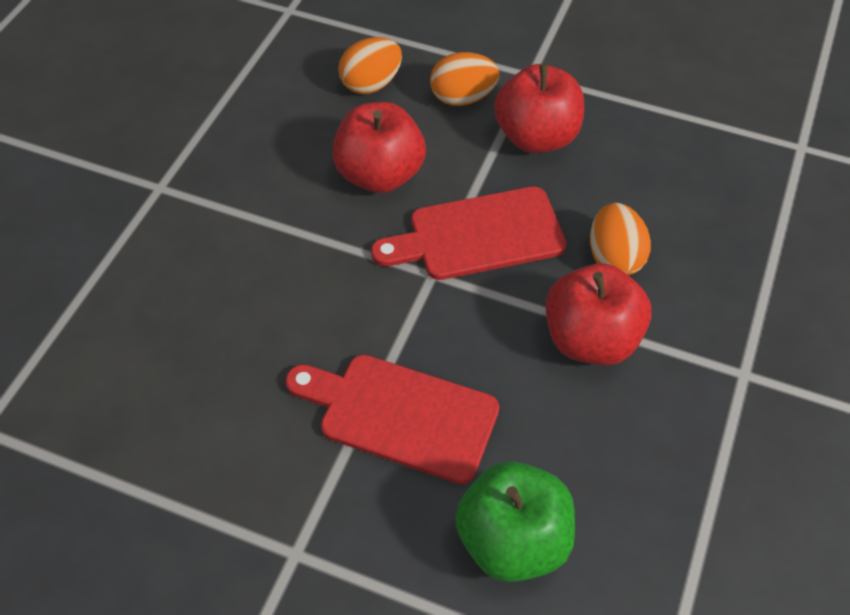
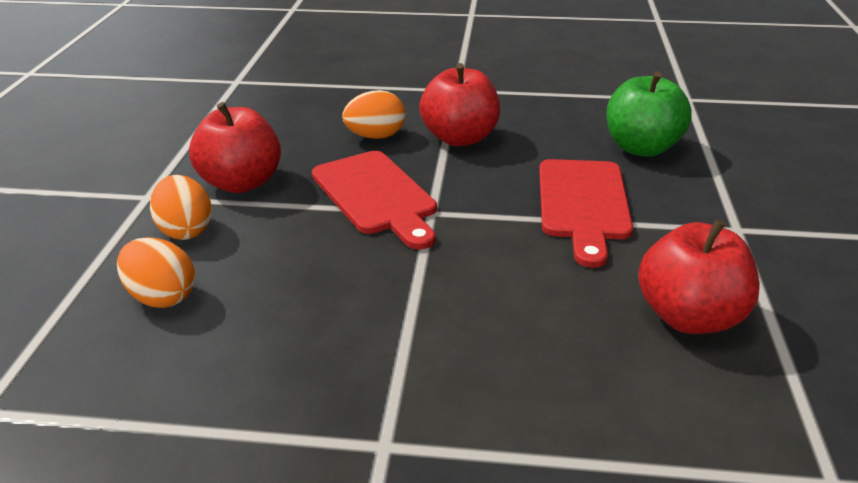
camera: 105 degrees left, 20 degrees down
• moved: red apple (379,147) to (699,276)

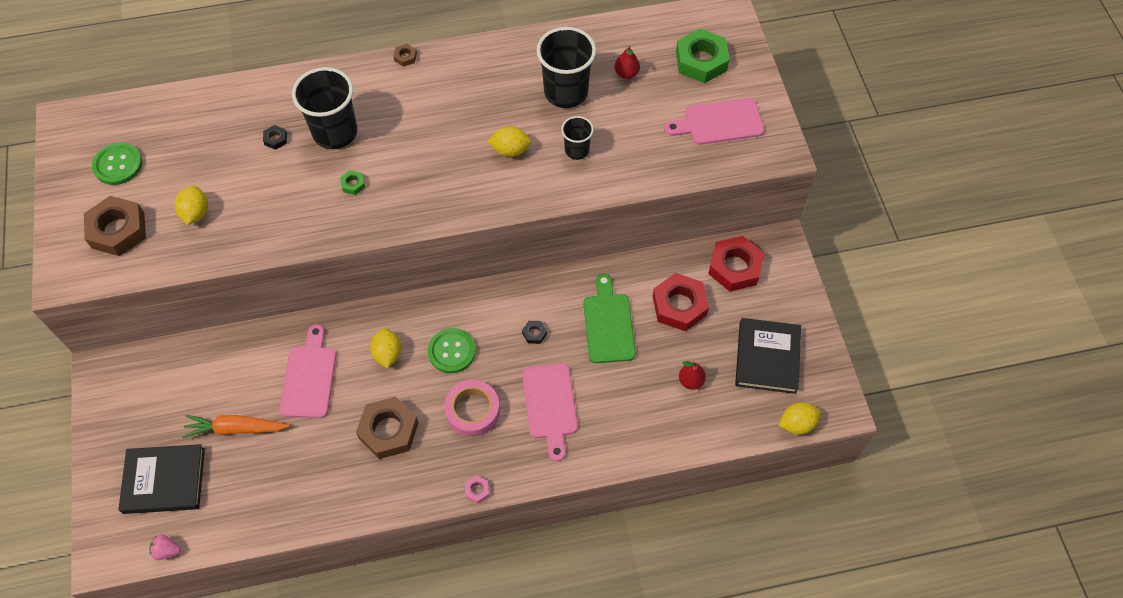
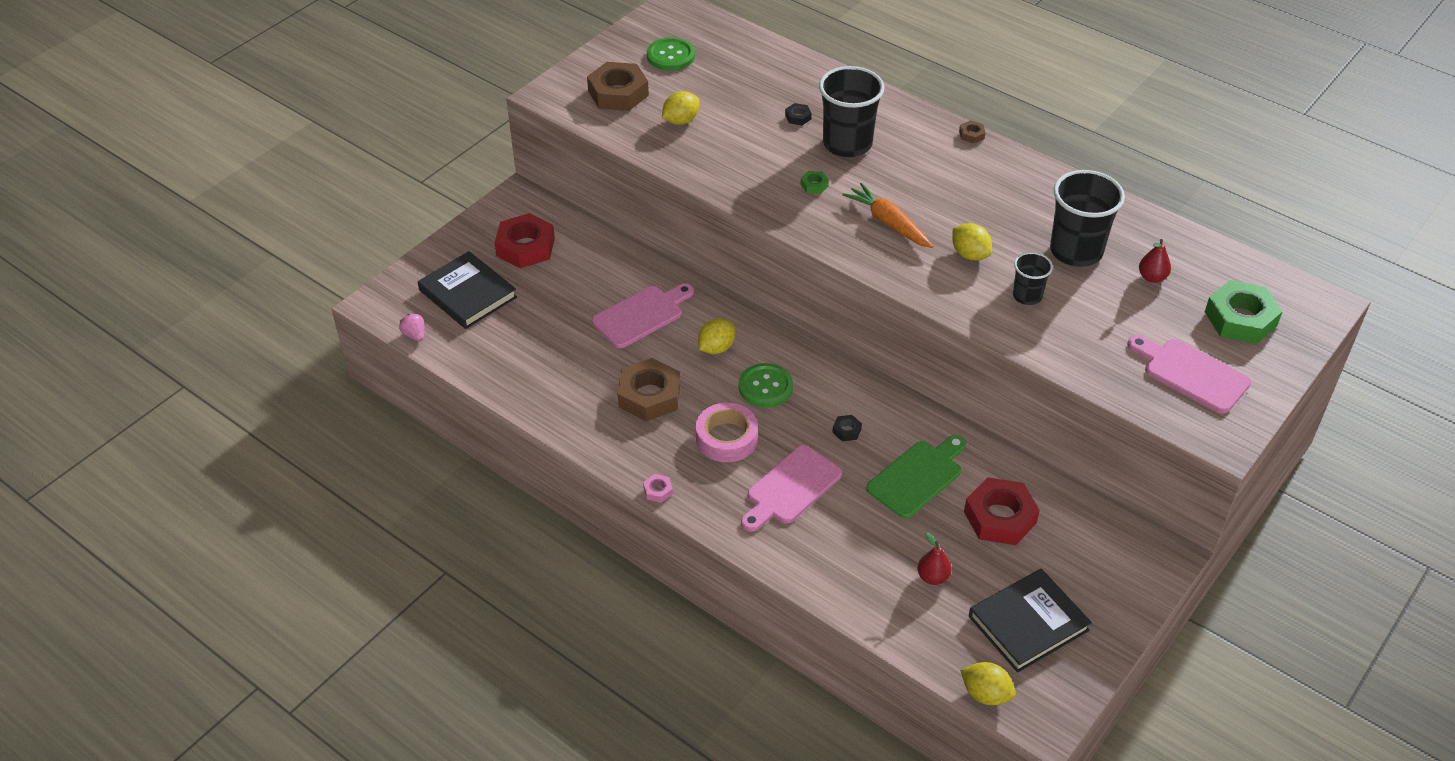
camera: 50 degrees right, 15 degrees down
• moved: orange carrot (236,426) to (887,215)
• moved: red nut (736,264) to (524,240)

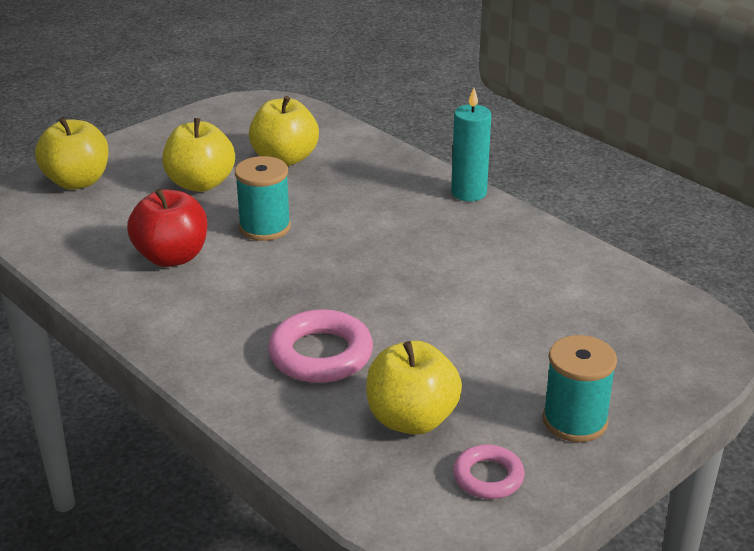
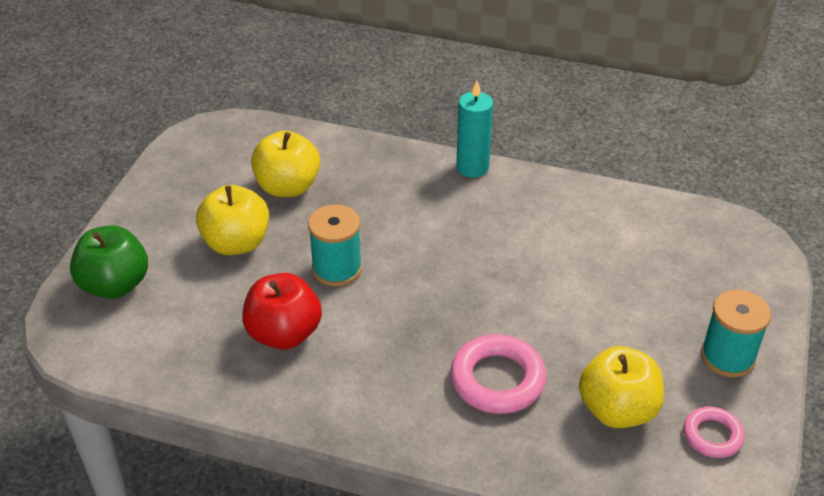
camera: 30 degrees left, 10 degrees up
• recoloured: yellow apple (72,153) to green apple (109,262)

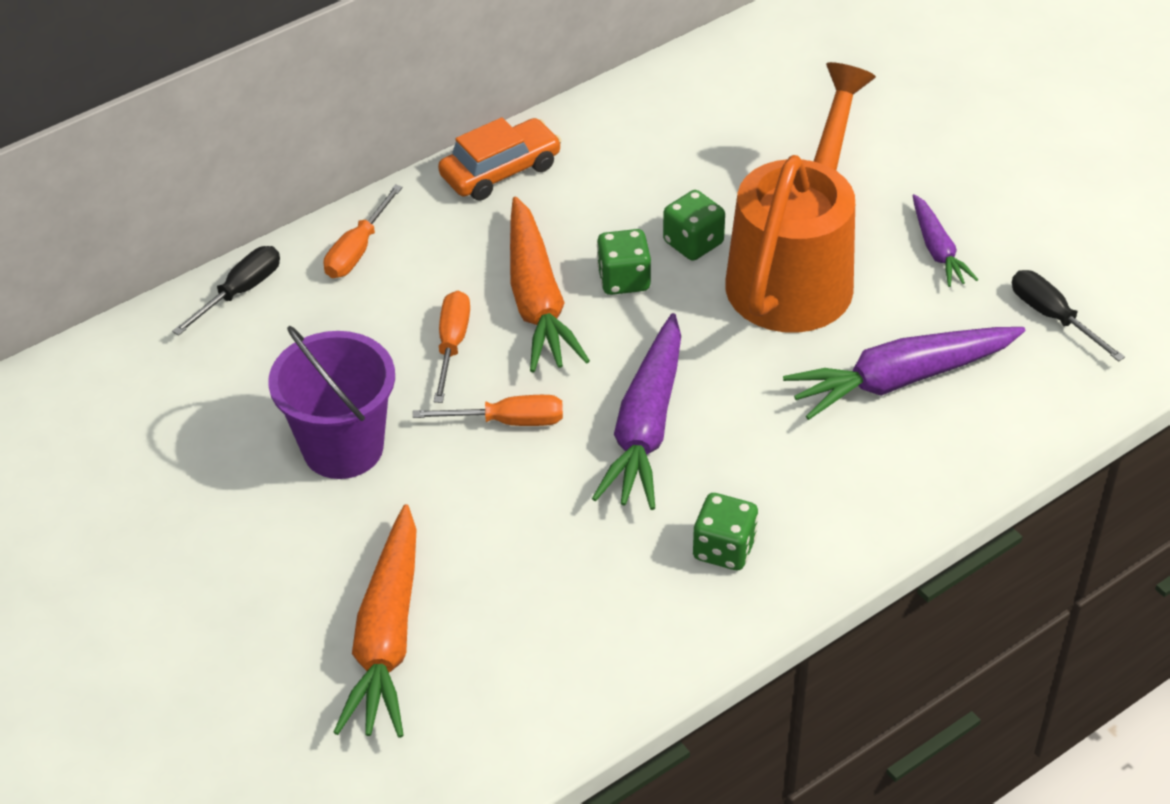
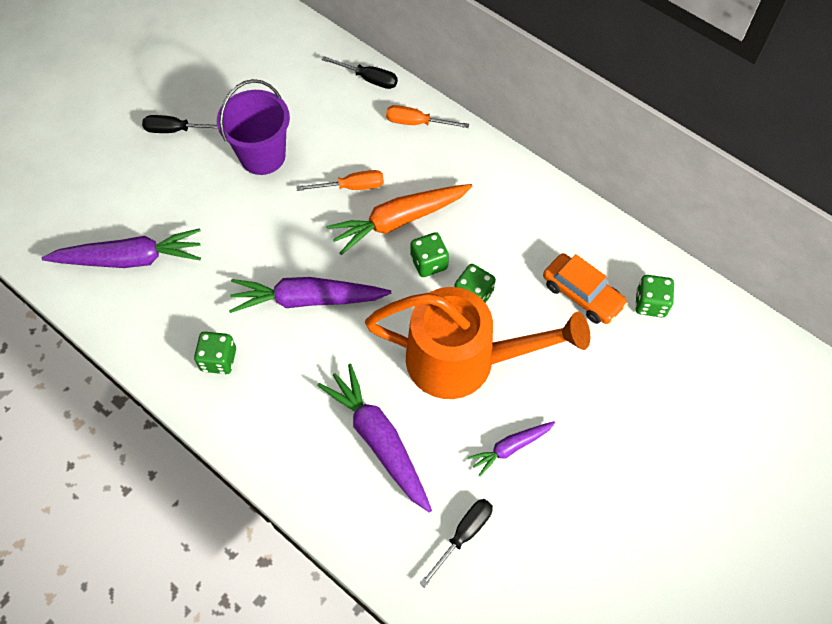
camera: 75 degrees right, 15 degrees up
• removed: orange carrot (375,621)
• removed: orange screwdriver (488,410)
• moved: orange car (500,159) to (585,288)
• added: purple carrot (121,248)
• added: black screwdriver (180,124)
• added: green dice (654,296)

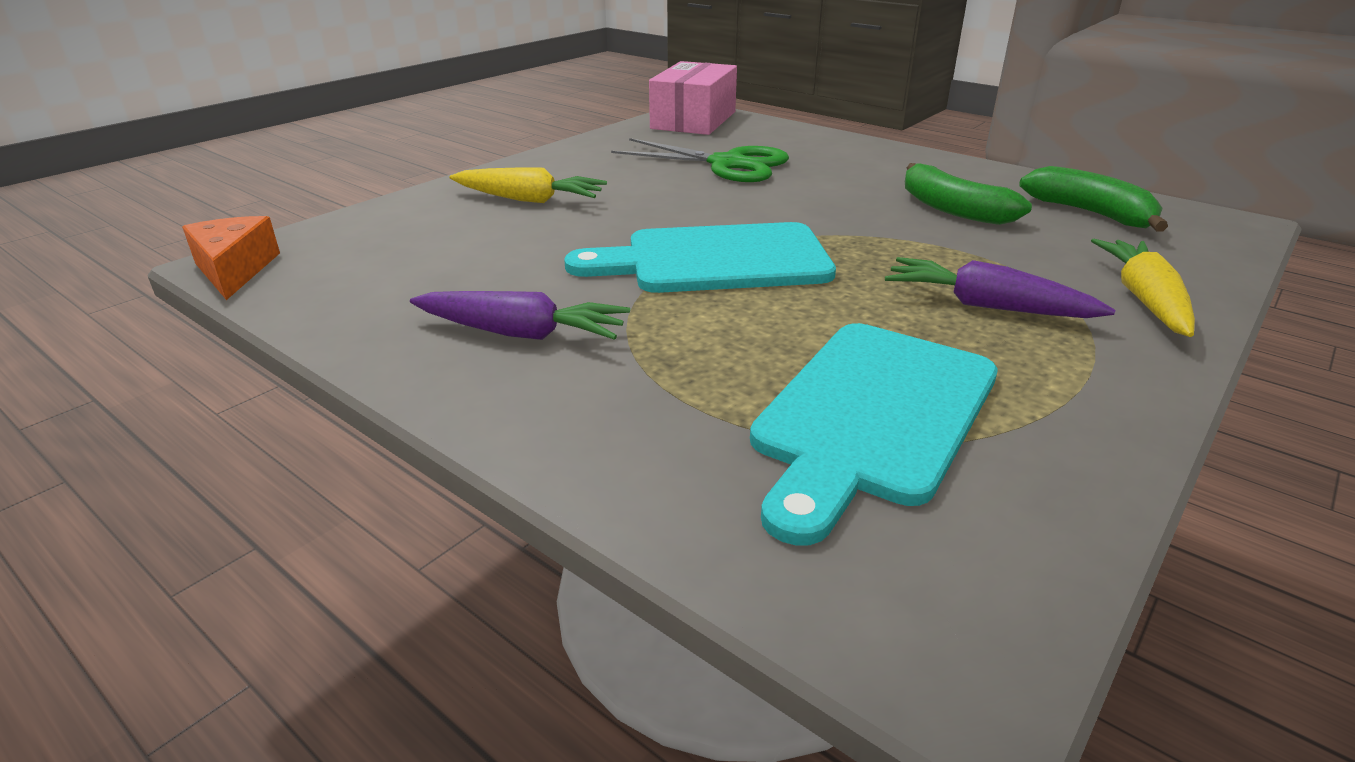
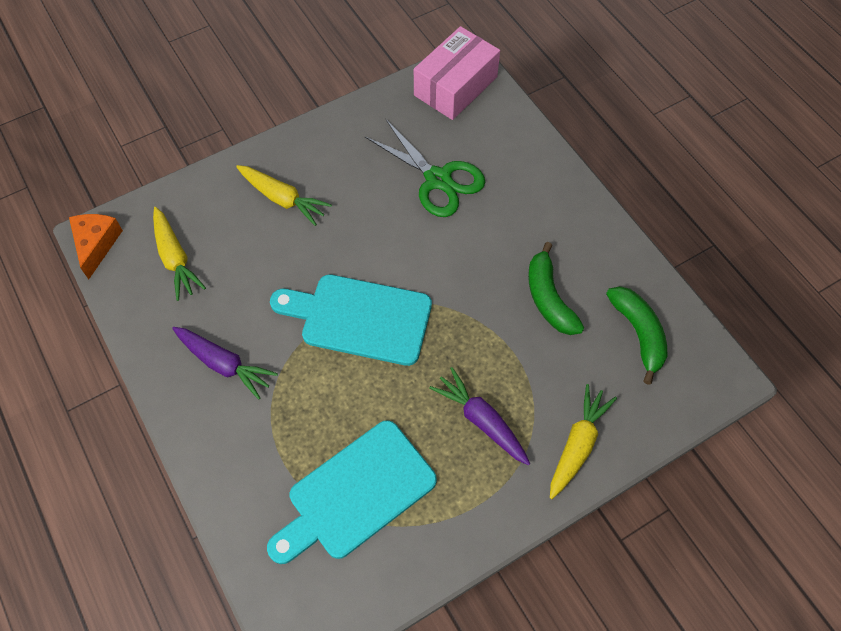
camera: 20 degrees right, 30 degrees up
• added: yellow carrot (179,254)

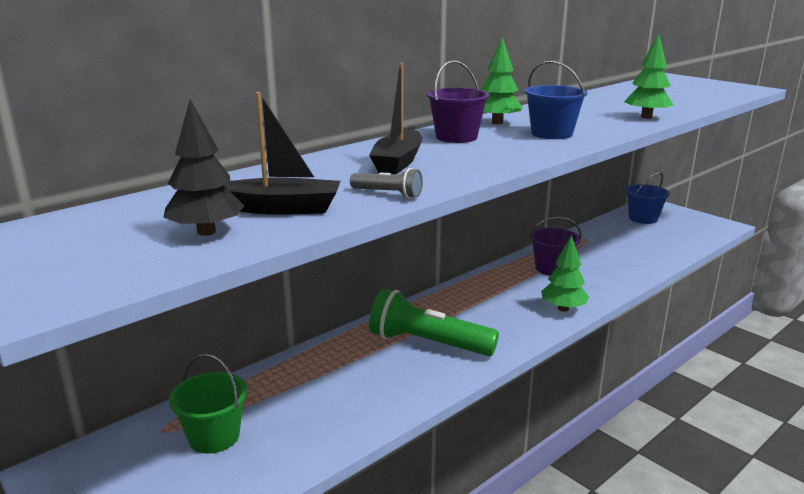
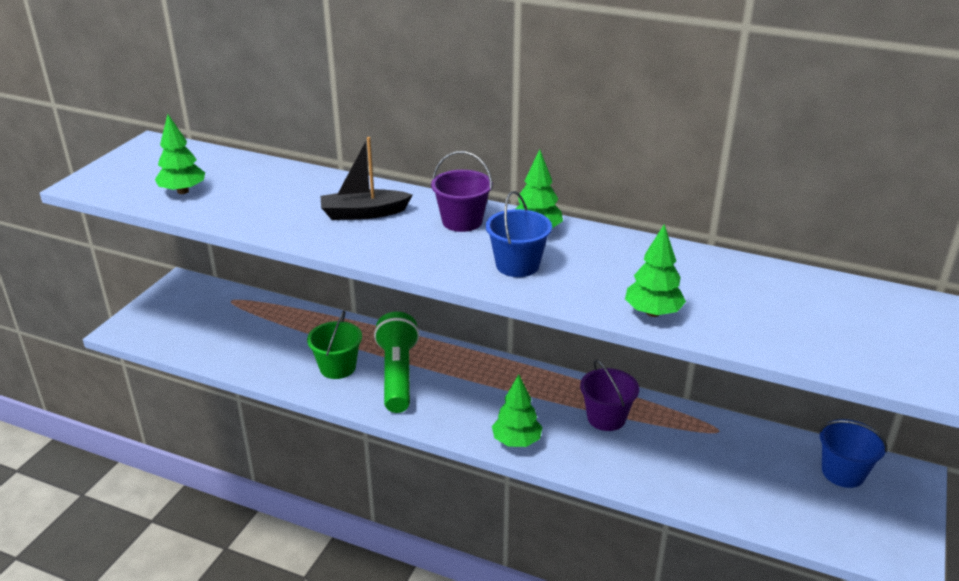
camera: 65 degrees right, 10 degrees up
• recoloured: black tree (203,167) to green tree (180,154)
• moved: green bucket (208,404) to (334,345)
• removed: black boat (282,153)
• removed: grey flashlight (386,183)

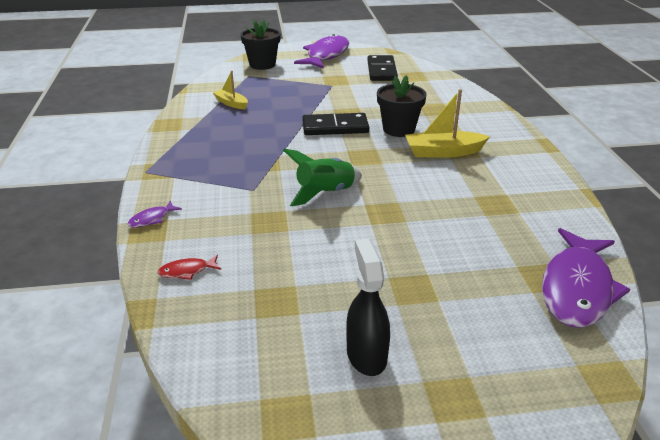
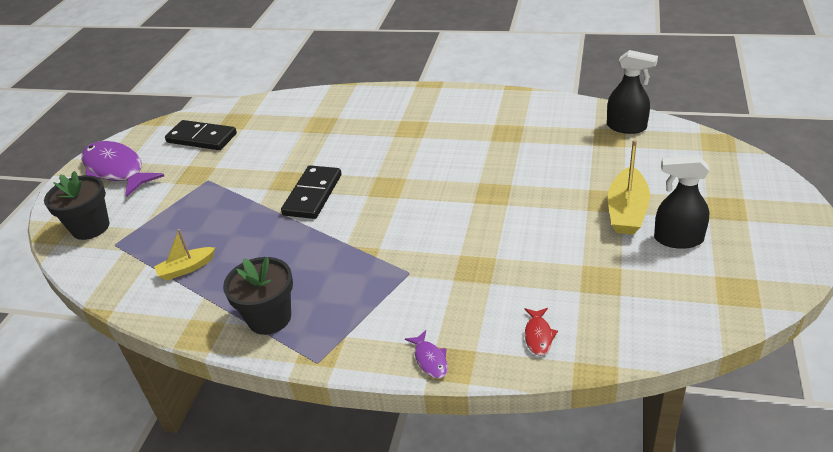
camera: 65 degrees left, 5 degrees up
• removed: green rocket (322,177)
• moved: black flower pot (402,106) to (258,296)
• moved: yellow boat (447,123) to (629,187)
• replaced: purple fish (586,278) to black spray bottle (632,92)

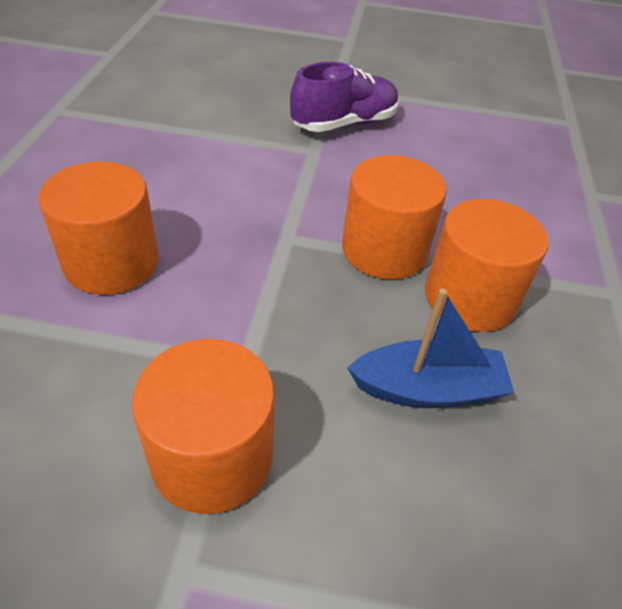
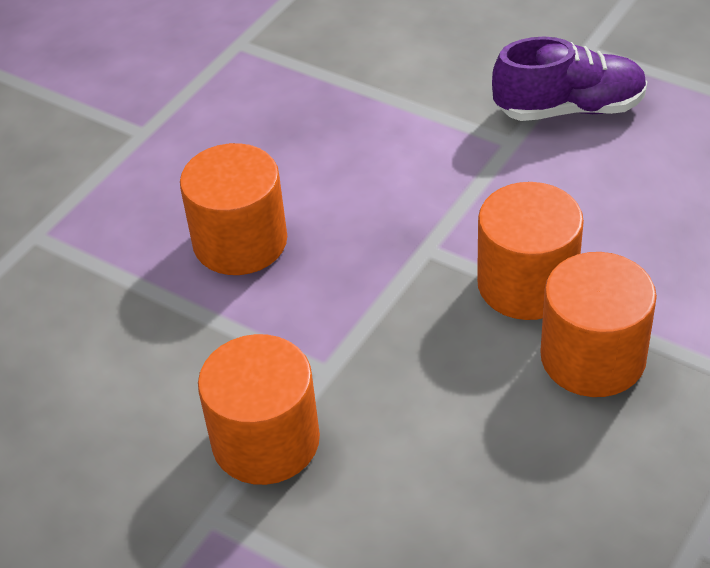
camera: 30 degrees right, 0 degrees up
• removed: blue boat (431,348)

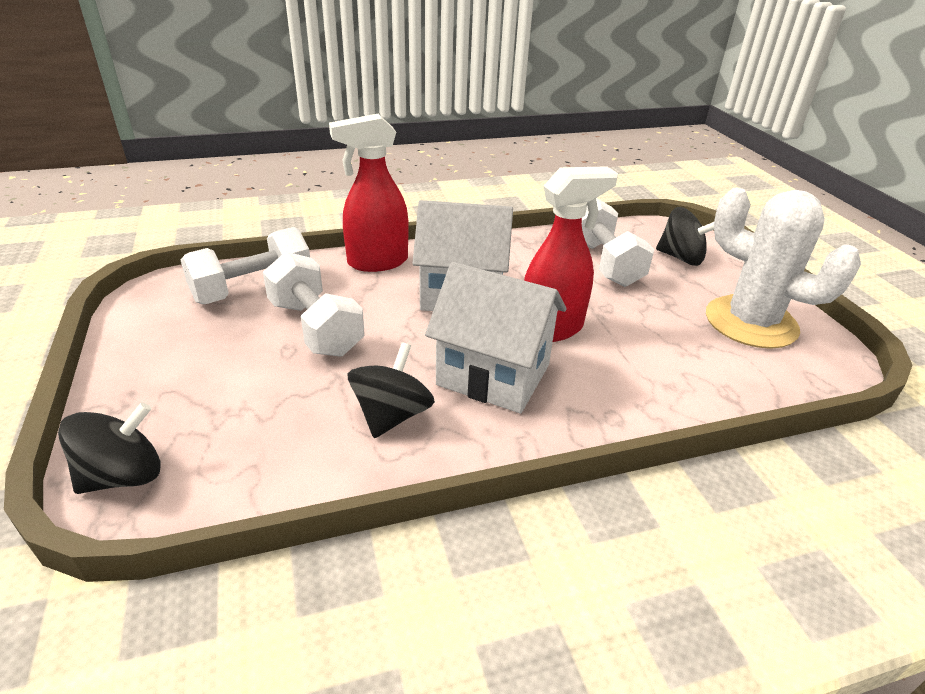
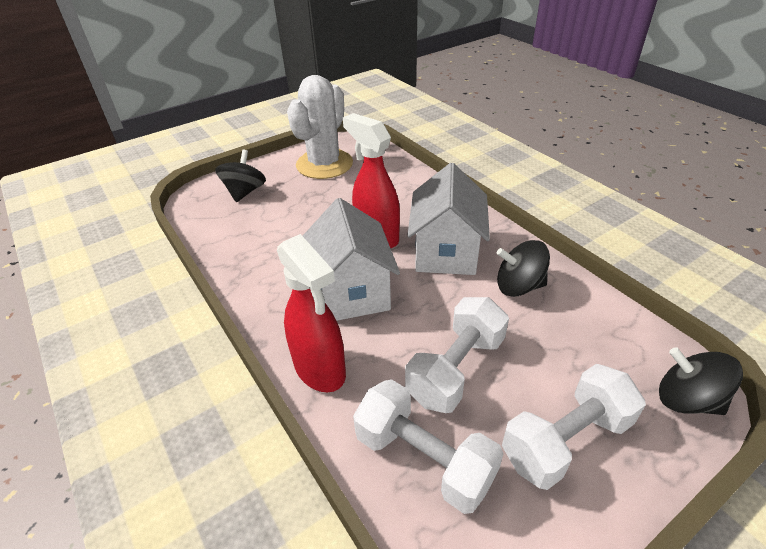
camera: 105 degrees left, 5 degrees up
• moved: white dumbbell (618,242) to (574,427)

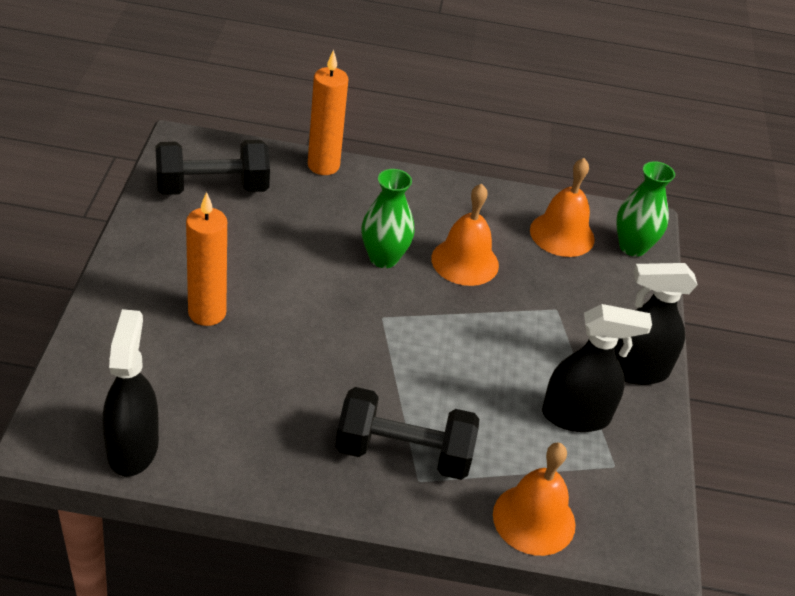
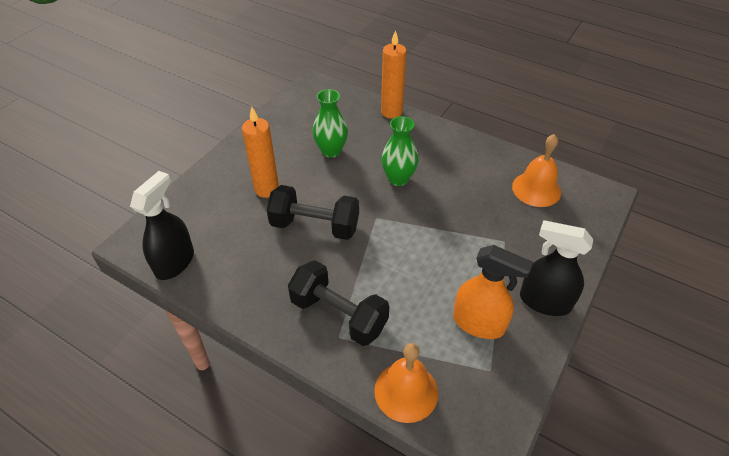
camera: 30 degrees right, 5 degrees up
• moved: black dumbbell (212,167) to (313,212)
• removed: orange bell (465,235)
• recoloured: black spray bottle (597,368) to orange spray bottle (493,292)
• moved: green vase (645,209) to (330,123)

